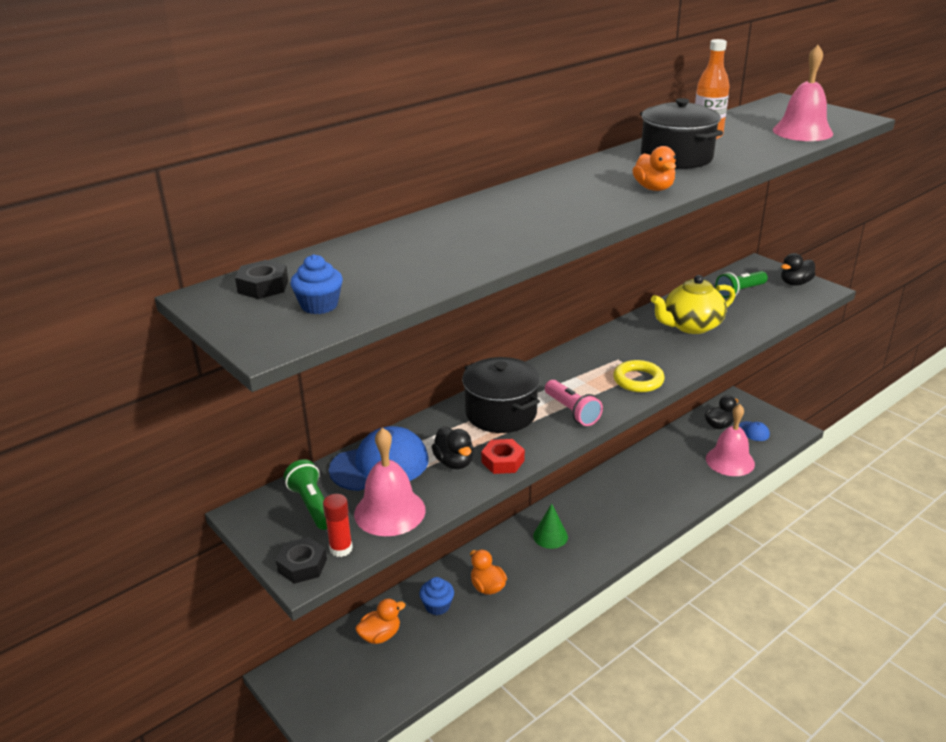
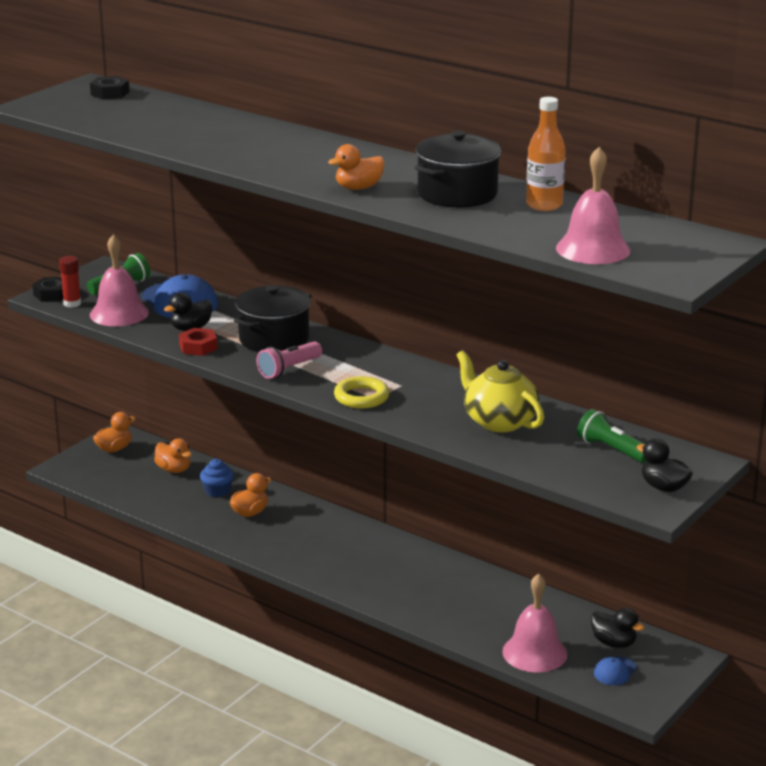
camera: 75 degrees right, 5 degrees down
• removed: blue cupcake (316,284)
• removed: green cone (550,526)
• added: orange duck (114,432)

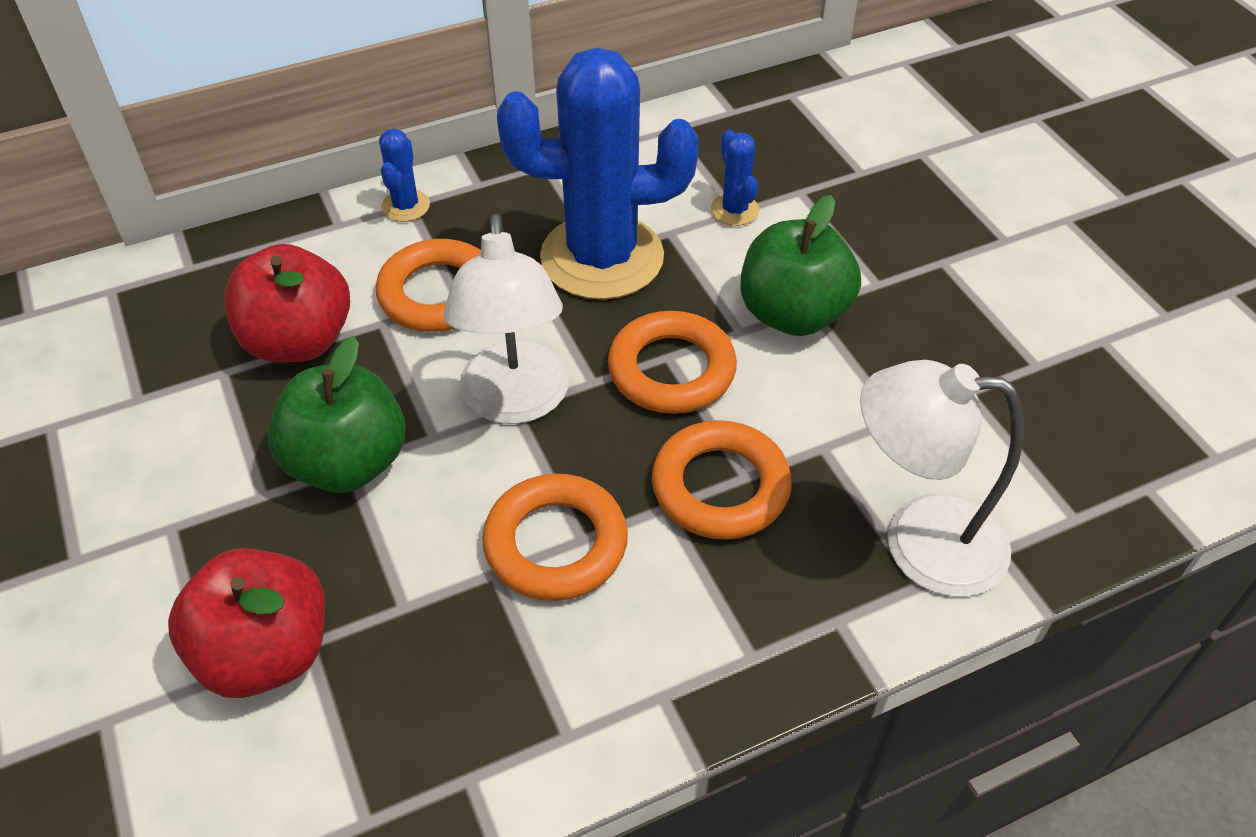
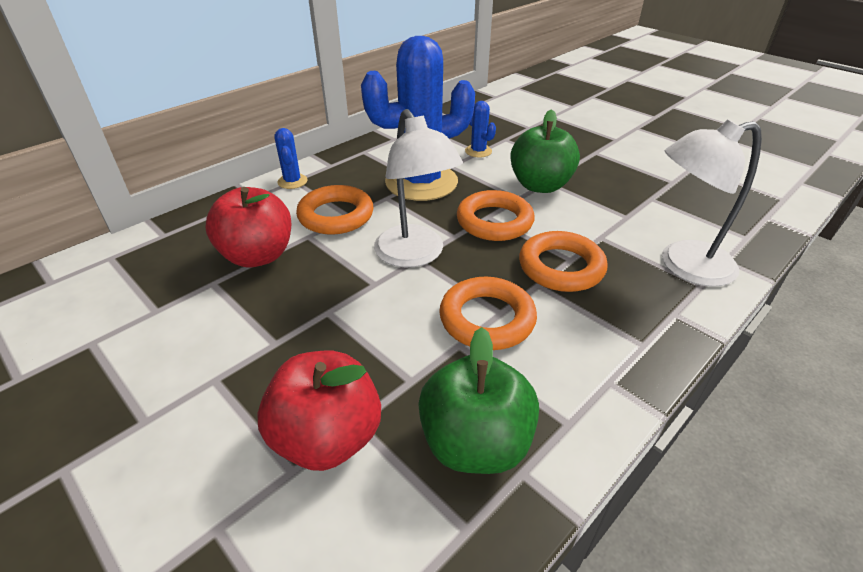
camera: 20 degrees left, 10 degrees down
• moved: green apple (337,414) to (478,400)

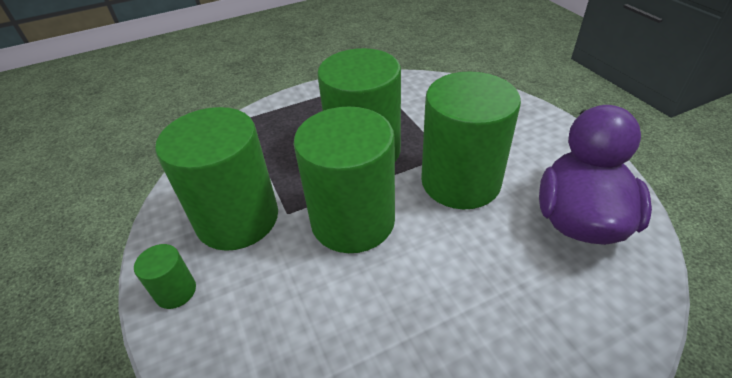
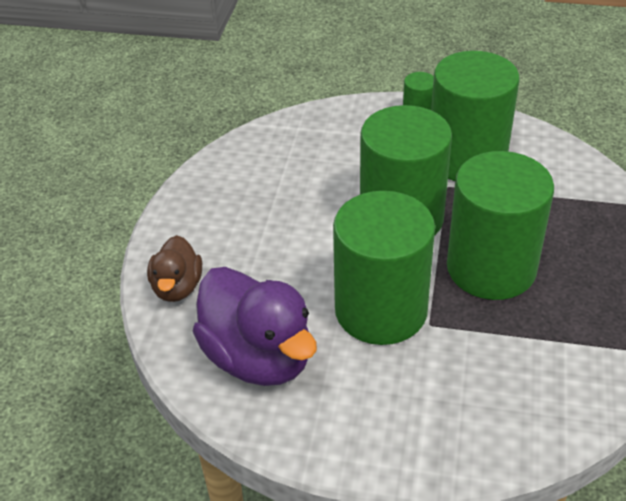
camera: 125 degrees right, 0 degrees up
• added: brown duck (174,268)

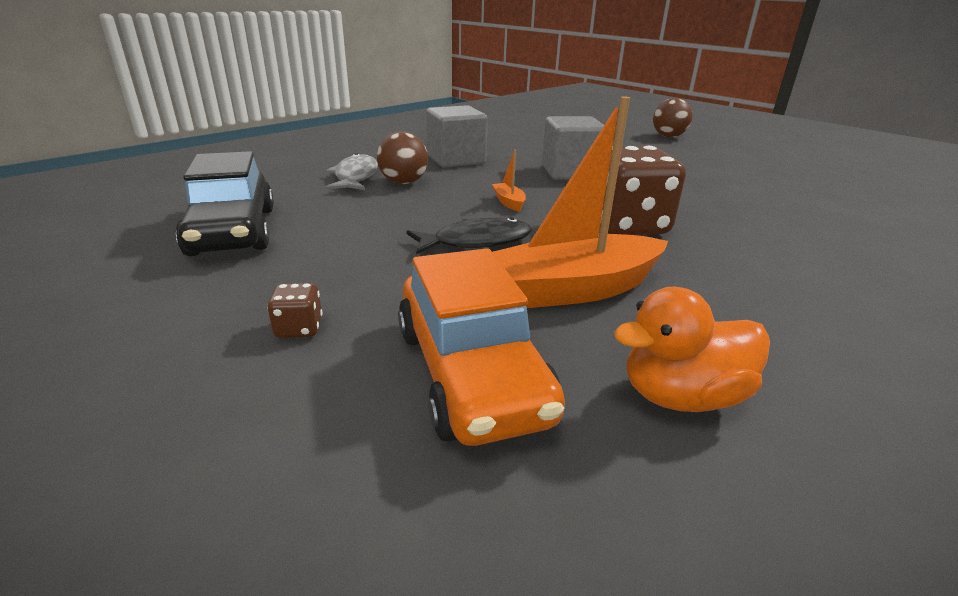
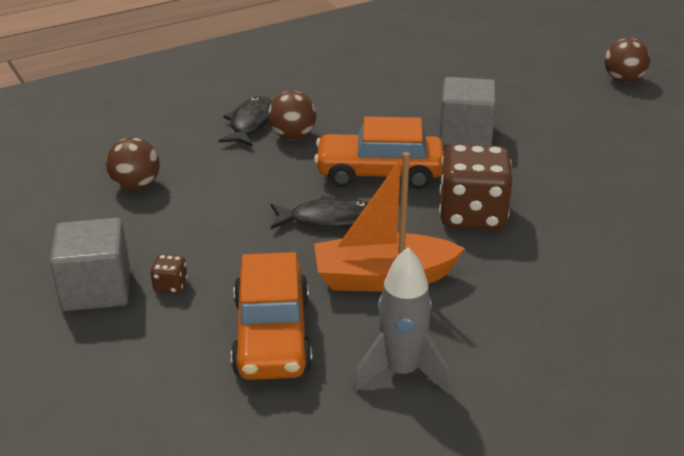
camera: 15 degrees right, 5 degrees up
• replaced: black car (225,203) to brown ball (133,164)
• recoloured: grey fish (351,171) to black fish (245,121)
• moved: grey cube (457,136) to (90,264)
• replaced: orange boat (509,181) to orange car (379,152)
• replaced: orange duck (692,349) to grey rocket (402,321)

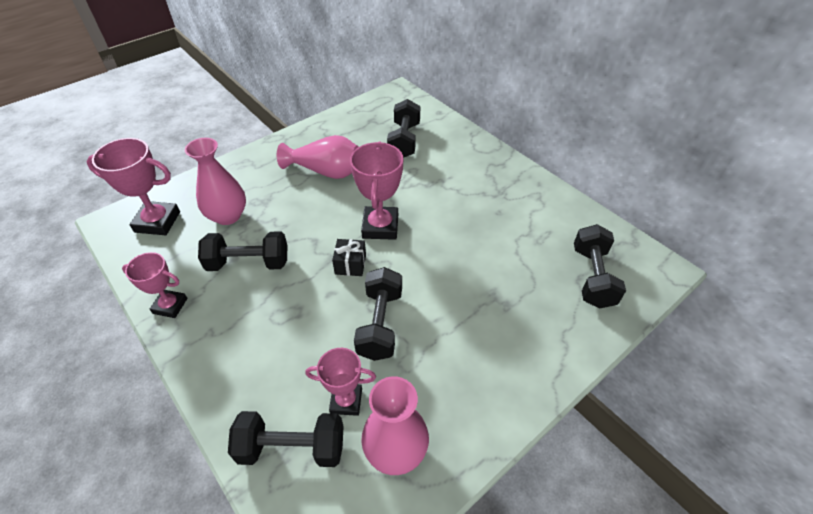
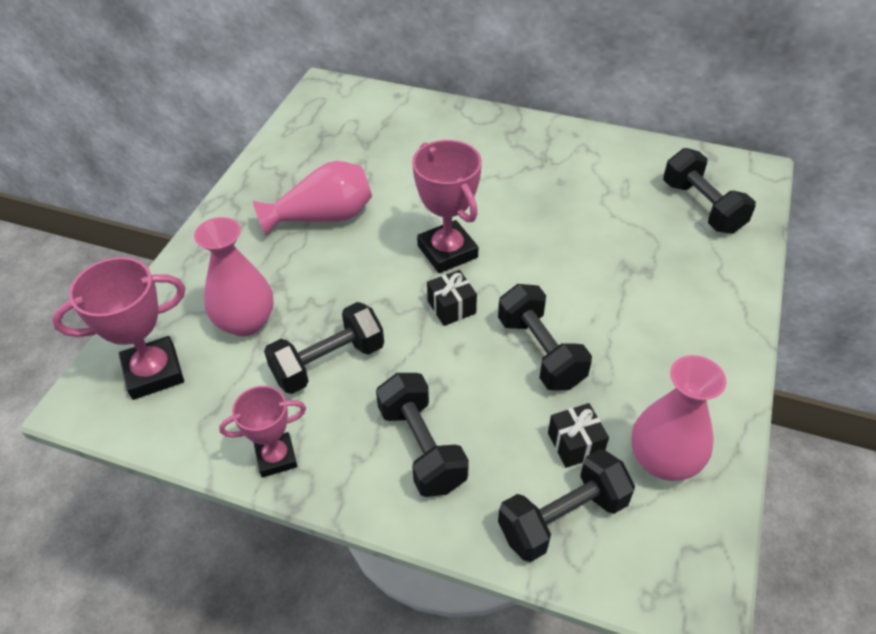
camera: 30 degrees left, 0 degrees up
• replaced: pink trophy (340,382) to black gift (578,435)
• moved: black dumbbell (403,128) to (422,435)

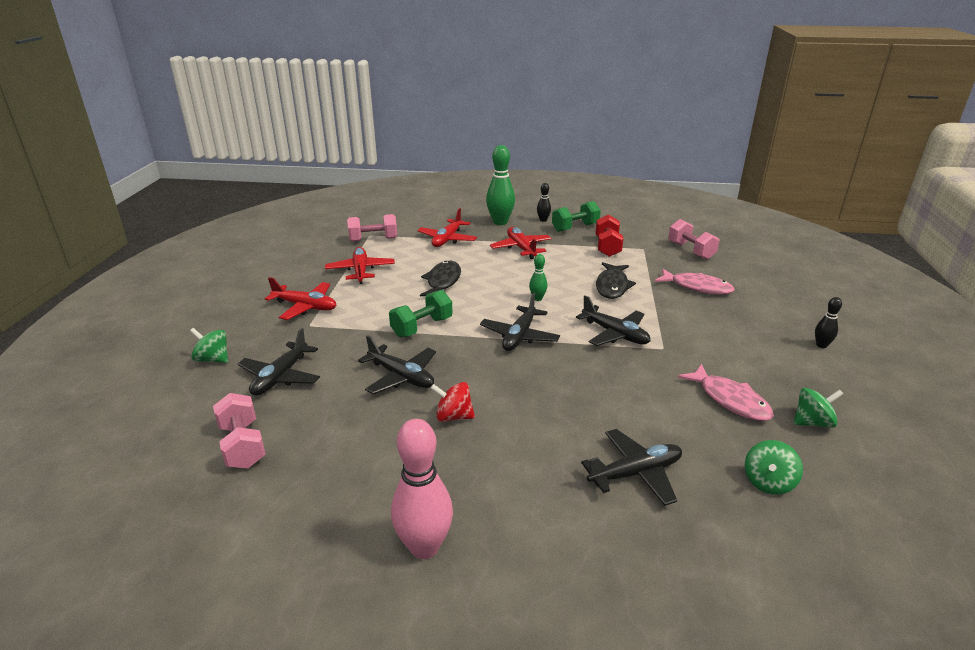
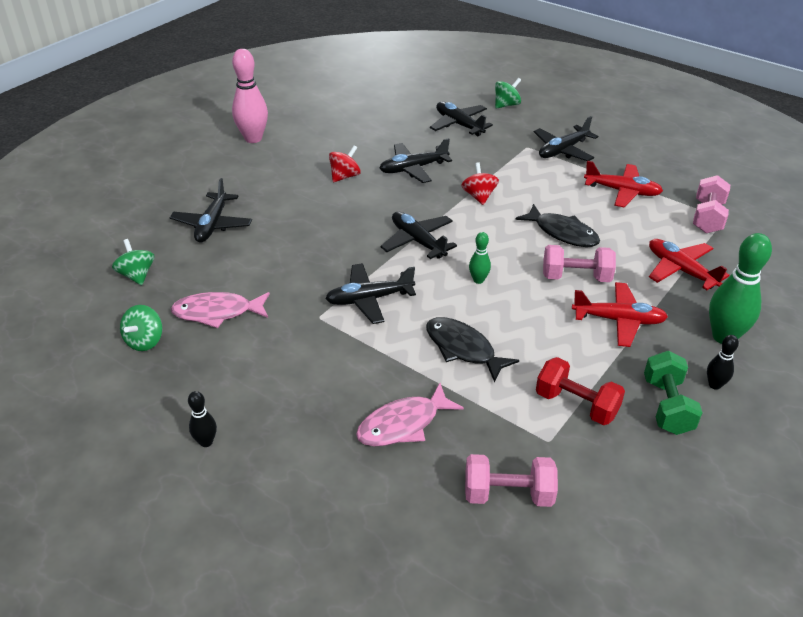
camera: 120 degrees right, 10 degrees up
• moved: pink dumbbell (239,431) to (579,263)
• recoloured: red plane (300,298) to black plane (566,138)
• replaced: green dumbbell (421,314) to red spinning top (480,183)

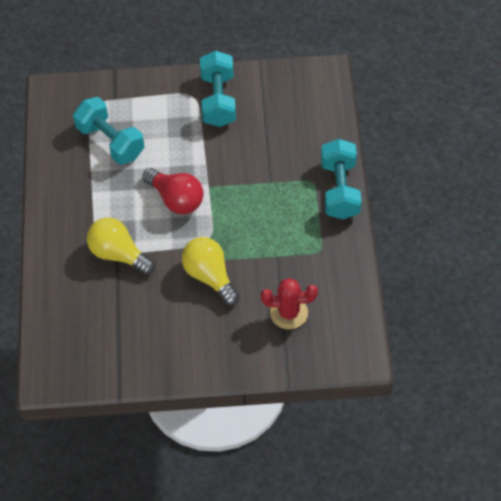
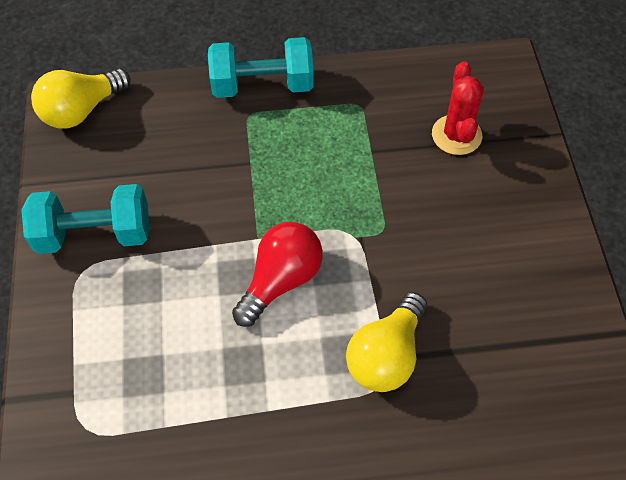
camera: 95 degrees left, 0 degrees up
• removed: turquoise dumbbell (109,131)
• moved: yellow light bulb (210,271) to (81,99)

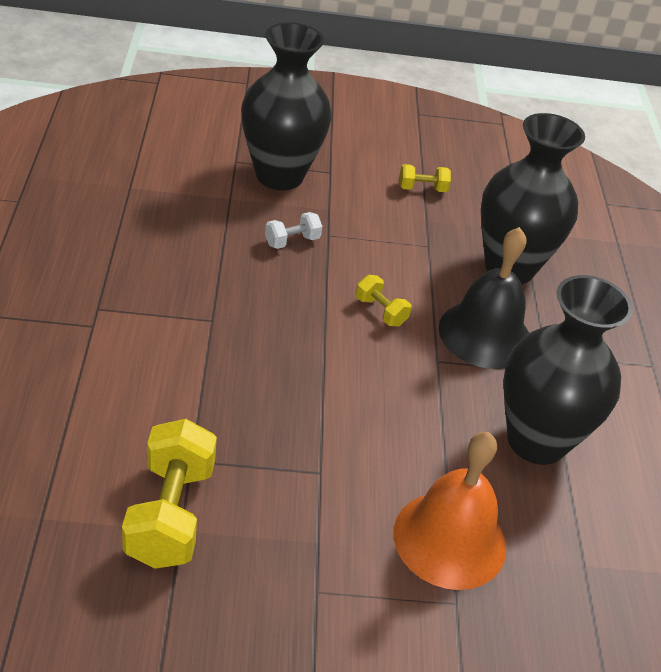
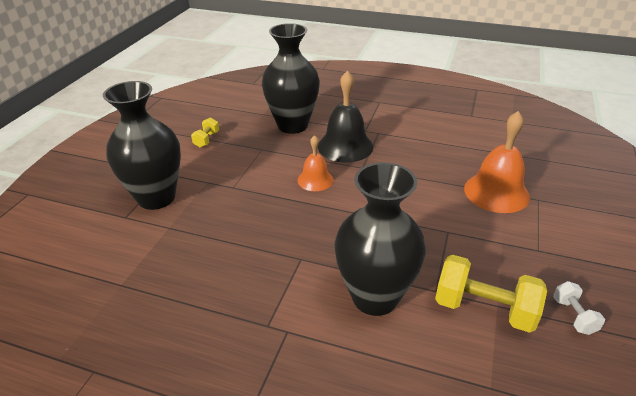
camera: 65 degrees left, 5 degrees down
• moved: white dumbbell (293,230) to (579,308)
• replaced: yellow dumbbell (384,300) to orange bell (315,163)
• moved: black vase (568,370) to (380,239)

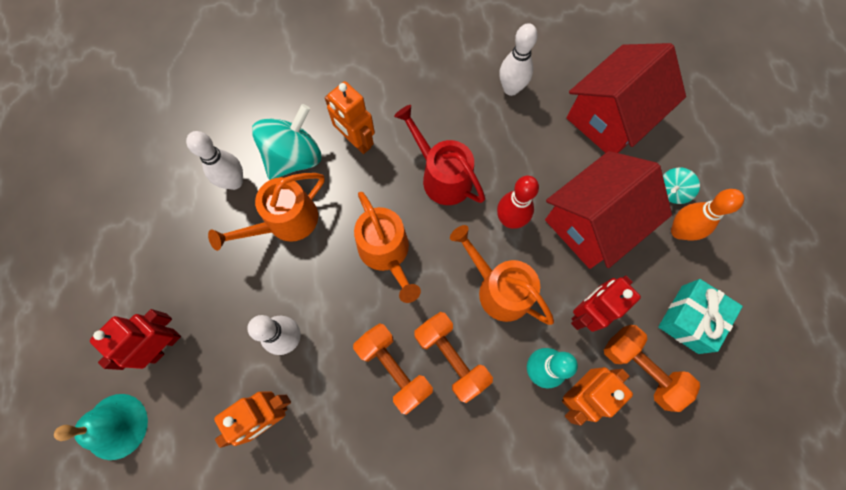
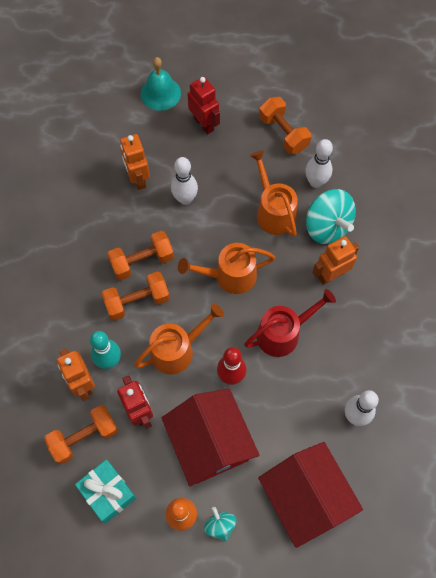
camera: 105 degrees right, 5 degrees down
• added: orange dumbbell (285,125)

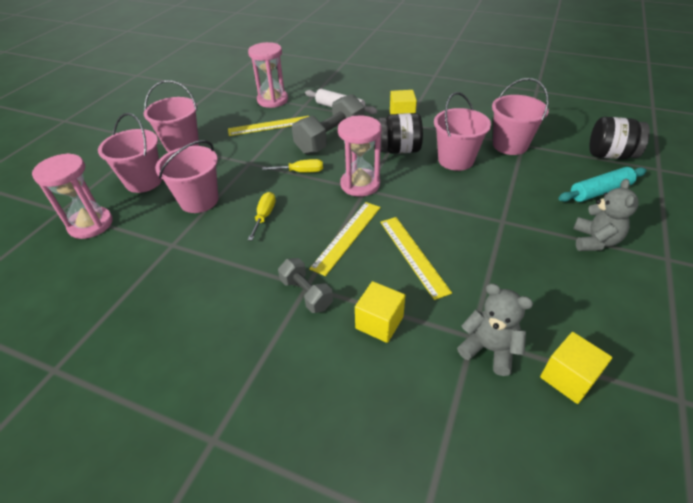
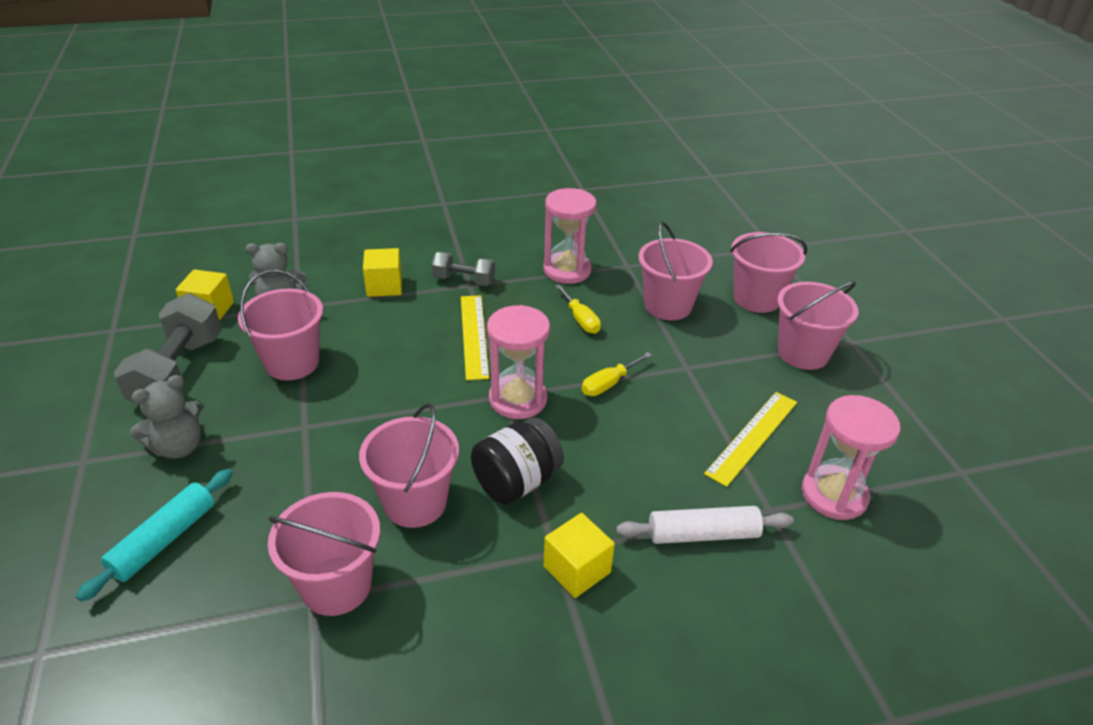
camera: 140 degrees right, 5 degrees down
• moved: pink hourglass (72,196) to (569,236)
• moved: grey dumbbell (328,124) to (168,349)
• removed: yellow ruler (416,258)
• turned: grey teddy bear (606,215) = (166,417) 105 degrees counterclockwise
• removed: black jar (619,138)
• added: pink bucket (280,325)

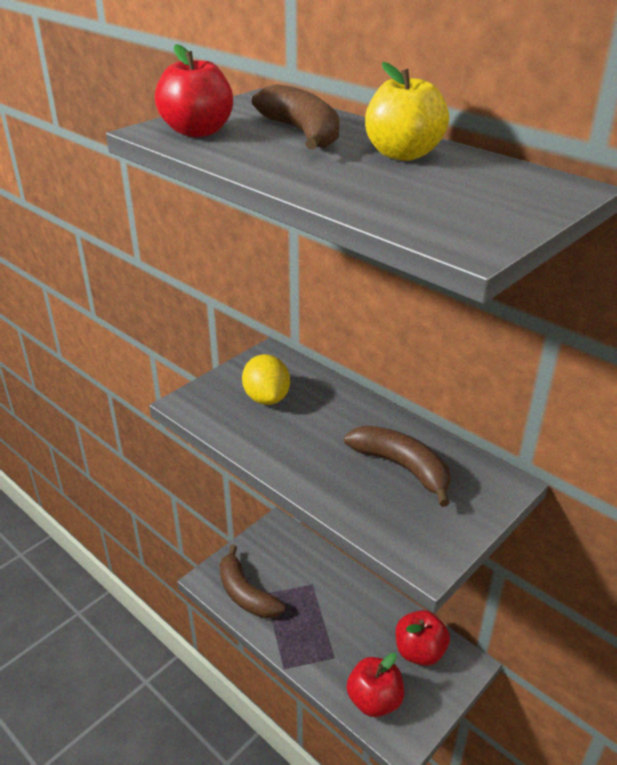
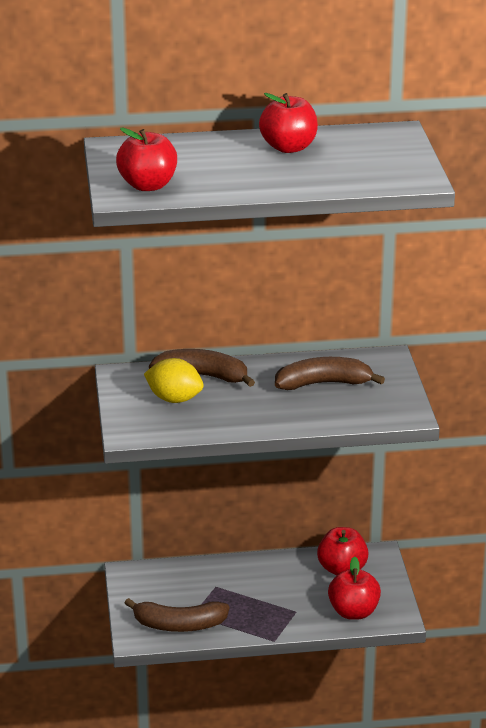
camera: 50 degrees left, 5 degrees down
• moved: brown banana (295,117) to (202,368)
• recoloured: yellow apple (407,111) to red apple (288,123)

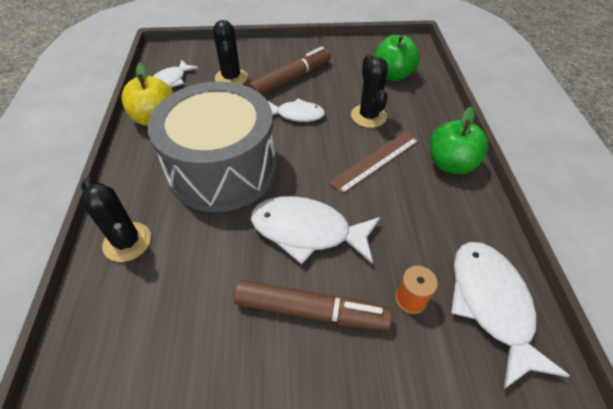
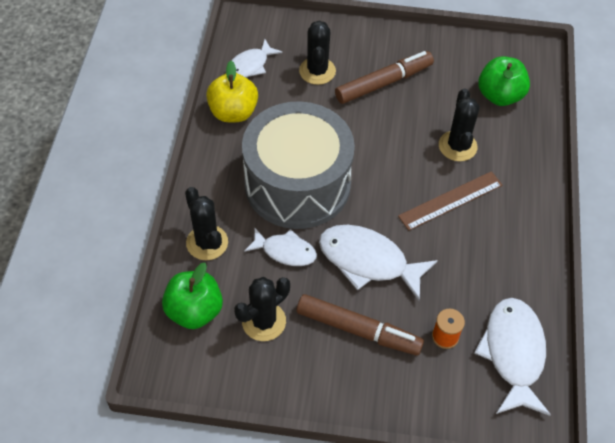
camera: 10 degrees right, 5 degrees up
• moved: white fish (296,110) to (280,246)
• moved: green apple (459,140) to (192,296)
• added: black cactus (262,309)

